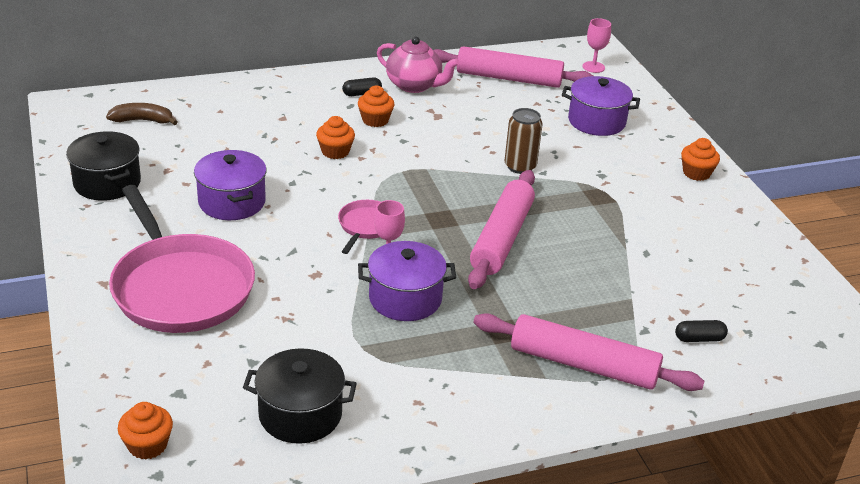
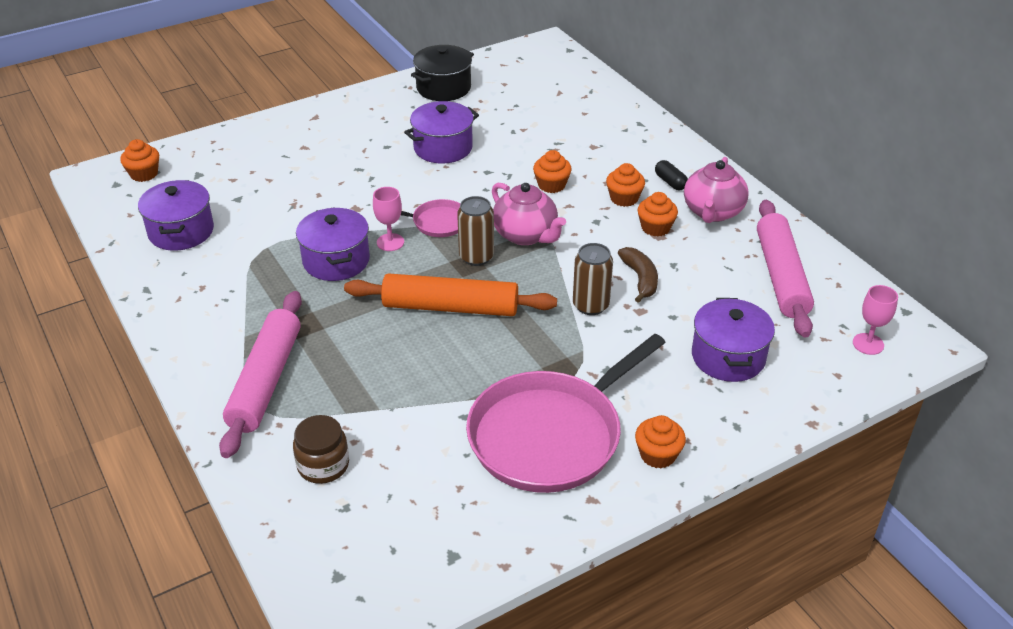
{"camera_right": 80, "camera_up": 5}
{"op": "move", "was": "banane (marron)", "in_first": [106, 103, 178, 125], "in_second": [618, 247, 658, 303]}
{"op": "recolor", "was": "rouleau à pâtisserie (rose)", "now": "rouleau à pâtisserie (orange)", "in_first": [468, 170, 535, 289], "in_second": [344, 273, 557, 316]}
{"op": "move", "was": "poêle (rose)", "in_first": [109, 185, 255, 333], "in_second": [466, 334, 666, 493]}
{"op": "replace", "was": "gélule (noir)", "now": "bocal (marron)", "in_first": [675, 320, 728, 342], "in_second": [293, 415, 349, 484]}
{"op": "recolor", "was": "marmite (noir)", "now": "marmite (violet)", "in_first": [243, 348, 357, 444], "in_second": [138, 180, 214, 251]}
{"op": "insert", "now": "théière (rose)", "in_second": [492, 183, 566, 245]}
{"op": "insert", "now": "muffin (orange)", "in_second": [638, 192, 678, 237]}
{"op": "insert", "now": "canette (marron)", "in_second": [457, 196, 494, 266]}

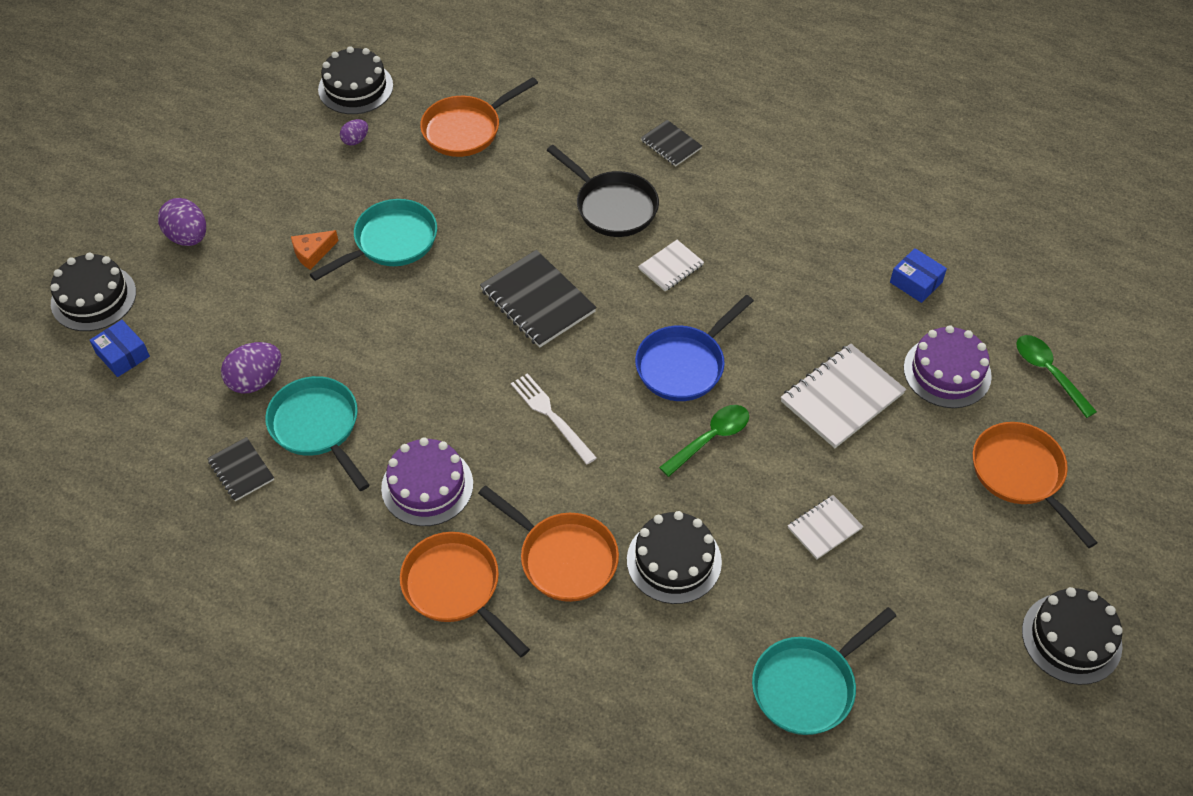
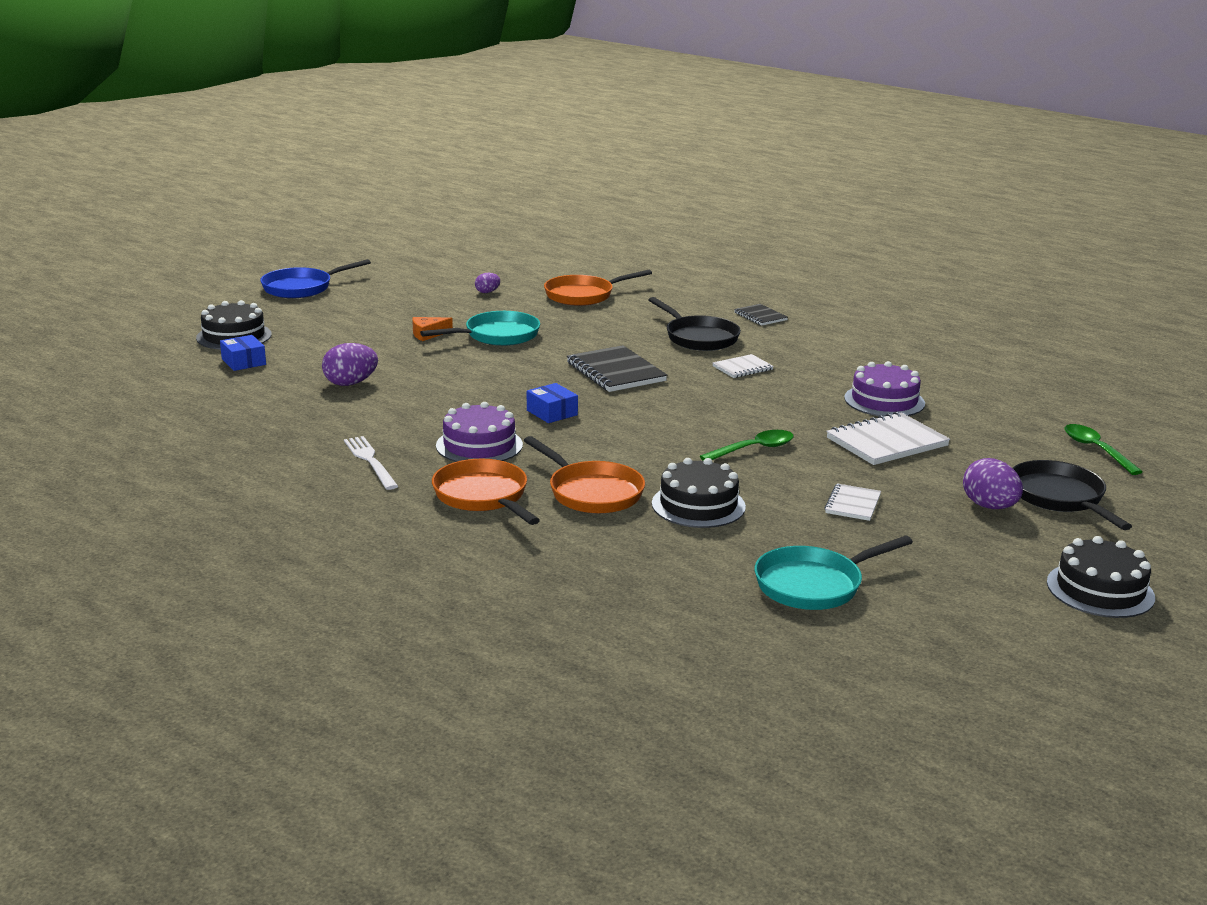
{"camera_right": 10, "camera_up": -30}
{"op": "delete", "was": "gâteau (noir)", "in_first": [318, 46, 393, 114]}
{"op": "move", "was": "œuf (violet)", "in_first": [158, 198, 206, 246], "in_second": [963, 458, 1023, 509]}
{"op": "move", "was": "boîte (bleu)", "in_first": [890, 248, 947, 303], "in_second": [527, 383, 578, 423]}
{"op": "move", "was": "poêle (bleu)", "in_first": [635, 295, 754, 401], "in_second": [260, 259, 371, 298]}
{"op": "move", "was": "gâteau (violet)", "in_first": [904, 325, 992, 408], "in_second": [844, 361, 925, 417]}
{"op": "move", "was": "fourchette (blanc)", "in_first": [511, 373, 597, 465], "in_second": [344, 436, 398, 490]}
{"op": "delete", "was": "poêle (turquoise)", "in_first": [265, 376, 369, 491]}
{"op": "recolor", "was": "poêle (orange)", "now": "poêle (noir)", "in_first": [973, 422, 1098, 548], "in_second": [1013, 460, 1132, 530]}
{"op": "delete", "was": "carnet (noir)", "in_first": [207, 437, 274, 501]}
{"op": "rotate", "was": "carnet (blanc)", "in_first": [788, 495, 863, 559], "in_second": [824, 483, 881, 521], "clockwise": -45}

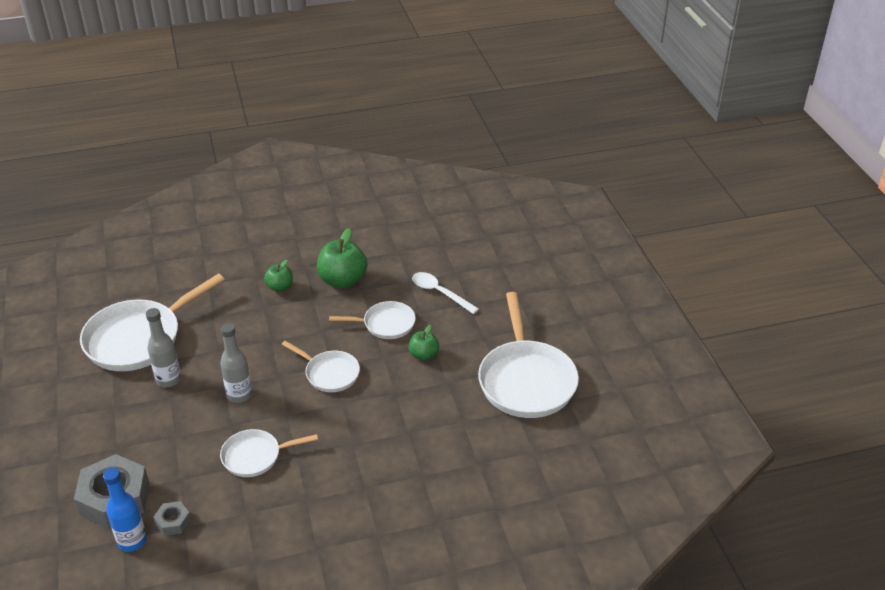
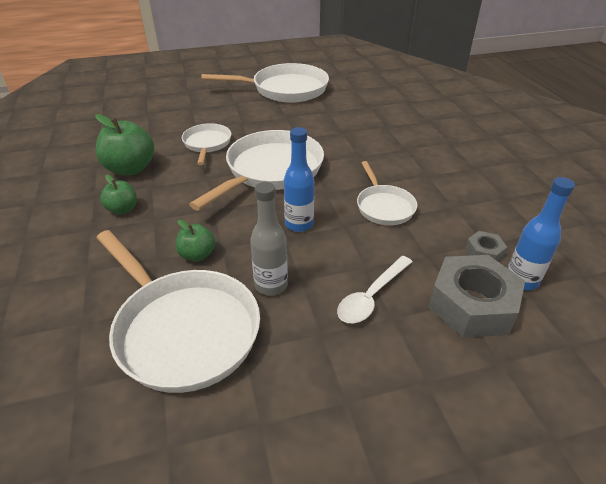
{"camera_right": -90, "camera_up": 0}
{"op": "move", "was": "cuillère (blanc)", "in_first": [412, 272, 479, 314], "in_second": [337, 256, 412, 323]}
{"op": "recolor", "was": "bouteille (gris)", "now": "bouteille (bleu)", "in_first": [220, 323, 252, 403], "in_second": [284, 127, 314, 232]}
{"op": "move", "was": "pomme (vert)", "in_first": [409, 325, 439, 361], "in_second": [176, 220, 215, 261]}
{"op": "resize", "was": "poêle (blanc)", "in_first": [282, 341, 360, 392], "in_second": [189, 130, 324, 211], "ratio": 1.82}

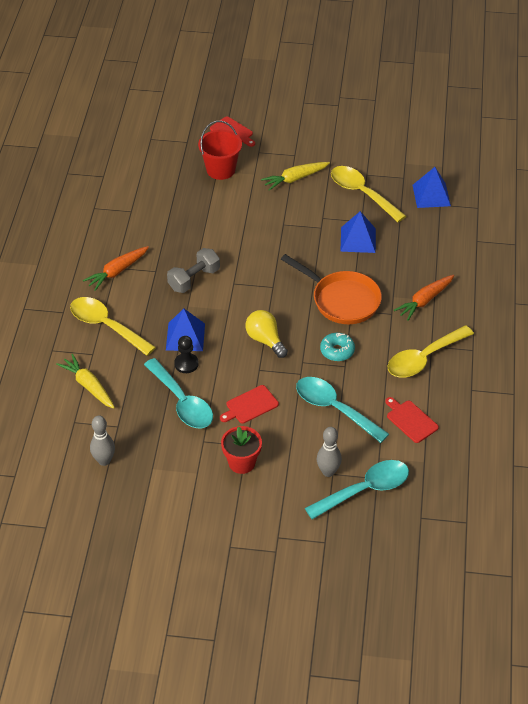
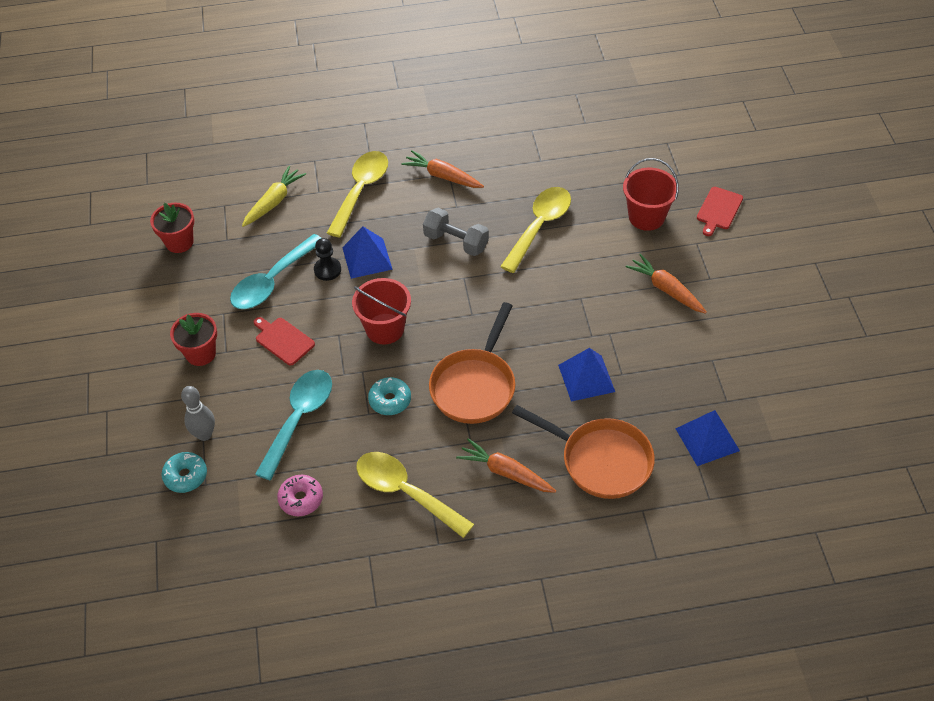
{"camera_right": 75, "camera_up": 5}
{"op": "recolor", "was": "carotte (jaune)", "now": "carotte (orange)", "in_first": [261, 162, 330, 191], "in_second": [625, 254, 707, 314]}
{"op": "move", "was": "cuillère (jaune)", "in_first": [331, 166, 406, 222], "in_second": [500, 187, 571, 273]}
{"op": "replace", "was": "ampoule (jaune)", "now": "seau (rouge)", "in_first": [246, 310, 288, 358], "in_second": [352, 278, 411, 344]}
{"op": "replace", "was": "planche à découper (rouge)", "now": "beignet (rose)", "in_first": [385, 397, 439, 443], "in_second": [277, 475, 323, 516]}
{"op": "replace", "was": "quille (gris)", "now": "pot de fleurs (rouge)", "in_first": [90, 415, 115, 466], "in_second": [150, 203, 194, 253]}
{"op": "replace", "was": "cuillère (turquoise)", "now": "beignet (turquoise)", "in_first": [305, 460, 409, 520], "in_second": [162, 452, 207, 493]}
{"op": "insert", "now": "poêle (orange)", "in_second": [512, 405, 655, 499]}

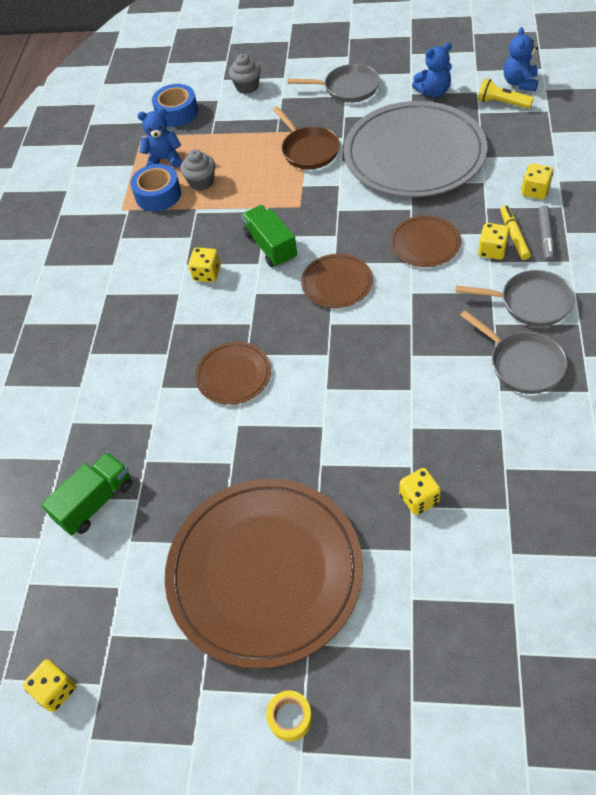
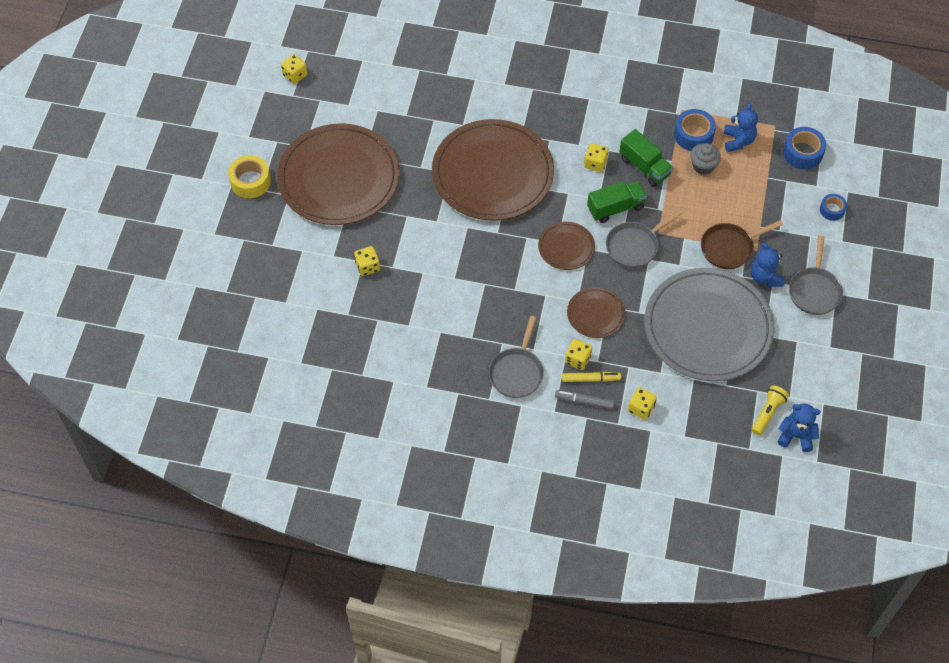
{"camera_right": 90, "camera_up": 5}
{"op": "move", "was": "ours en peluche (bleu)", "in_first": [412, 43, 452, 97], "in_second": [751, 242, 785, 287]}
{"op": "replace", "was": "muffin (gris)", "now": "ruban adhésif (bleu)", "in_first": [229, 54, 261, 94], "in_second": [820, 194, 847, 221]}
{"op": "move", "was": "poêle (gris)", "in_first": [460, 310, 567, 394], "in_second": [606, 210, 682, 268]}
{"op": "resize", "was": "assiette (marron)", "in_first": [195, 342, 271, 405], "in_second": [432, 119, 554, 221], "ratio": 2.21}
{"op": "move", "was": "camion (vert)", "in_first": [41, 452, 132, 536], "in_second": [619, 129, 673, 187]}
{"op": "resize", "was": "ruban adhésif (jaune)", "in_first": [266, 690, 312, 742], "in_second": [228, 155, 271, 198], "ratio": 1.62}

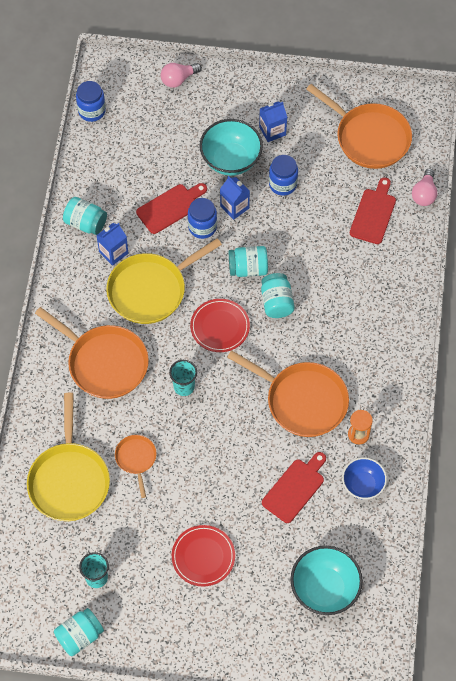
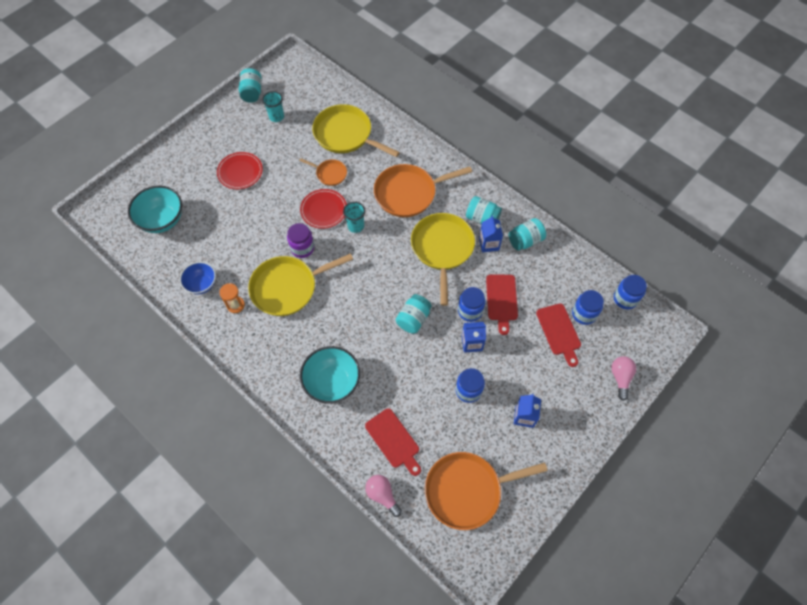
{"camera_right": 125, "camera_up": 0}
{"op": "move", "was": "bol (turquoise)", "in_first": [200, 119, 263, 176], "in_second": [300, 346, 360, 404]}
{"op": "move", "was": "bocal (turquoise)", "in_first": [261, 273, 295, 318], "in_second": [466, 196, 502, 224]}
{"op": "move", "was": "assiette (rouge)", "in_first": [190, 299, 250, 352], "in_second": [300, 189, 347, 229]}
{"op": "recolor", "was": "poêle (orange)", "now": "poêle (jaune)", "in_first": [227, 350, 349, 437], "in_second": [248, 253, 353, 316]}
{"op": "move", "was": "planche à découper (rouge)", "in_first": [262, 452, 326, 523], "in_second": [536, 303, 581, 367]}
{"op": "insert", "now": "bocal (violet)", "in_second": [287, 223, 314, 258]}
{"op": "insert", "now": "bocal (bleu)", "in_second": [572, 290, 604, 325]}

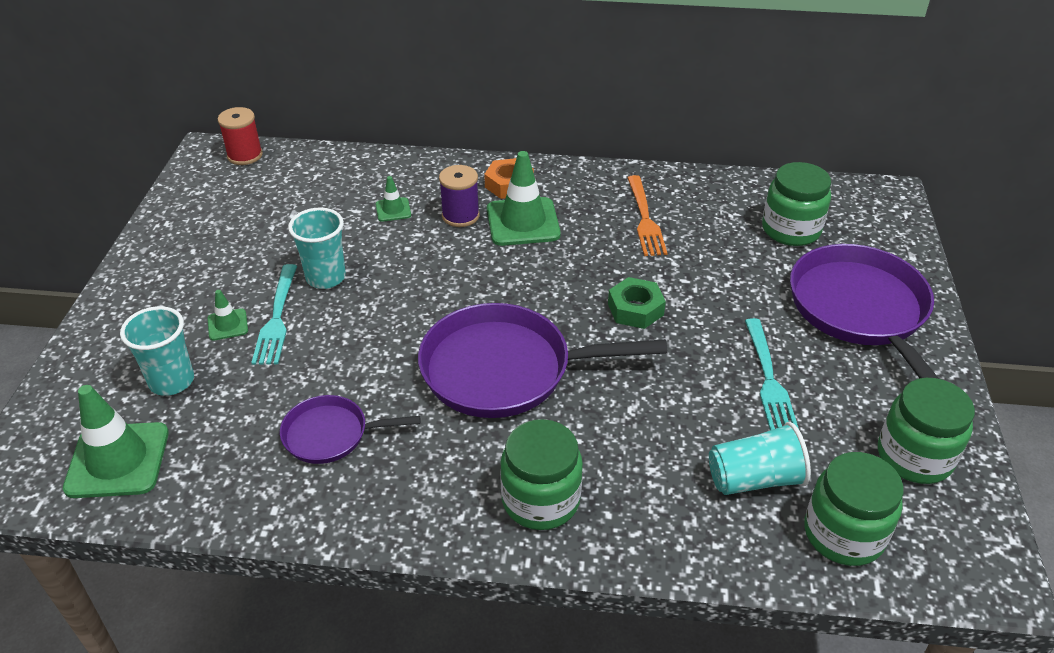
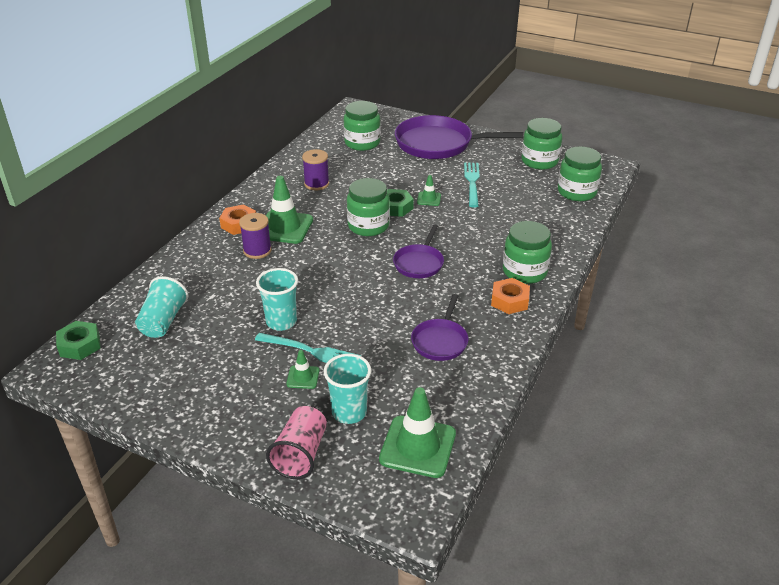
{"camera_right": -70, "camera_up": -5}
{"op": "replace", "was": "bobine (rouge)", "now": "écrou (vert)", "in_first": [218, 107, 263, 165], "in_second": [56, 321, 101, 360]}
{"op": "replace", "was": "fourchette (orange)", "now": "bobine (violet)", "in_first": [627, 175, 668, 256], "in_second": [302, 149, 329, 190]}
{"op": "move", "was": "cône de chantier (vert)", "in_first": [376, 176, 411, 222], "in_second": [417, 175, 441, 206]}
{"op": "resize", "was": "poêle (violet)", "in_first": [418, 303, 668, 418], "in_second": [393, 224, 444, 278], "ratio": 0.53}
{"op": "rotate", "was": "fourchette (turquoise)", "in_first": [745, 318, 799, 430], "in_second": [464, 162, 480, 207], "clockwise": -105}
{"op": "move", "was": "gobelet (turquoise)", "in_first": [709, 422, 811, 495], "in_second": [135, 276, 188, 338]}
{"op": "insert", "now": "bocal (vert)", "in_second": [347, 178, 390, 236]}
{"op": "insert", "now": "écrou (orange)", "in_second": [491, 278, 530, 314]}
{"op": "insert", "now": "gobelet (rose)", "in_second": [266, 406, 327, 479]}

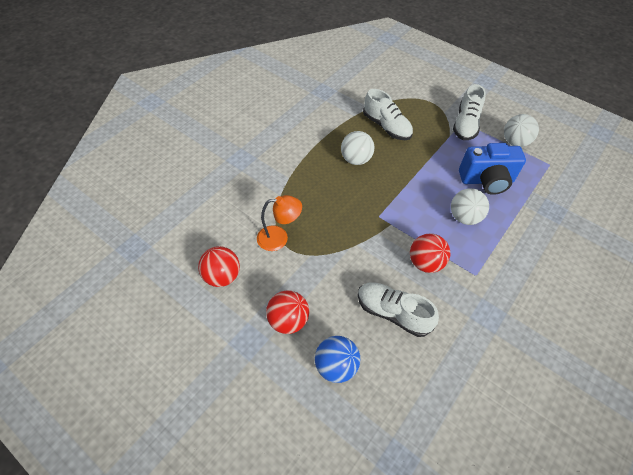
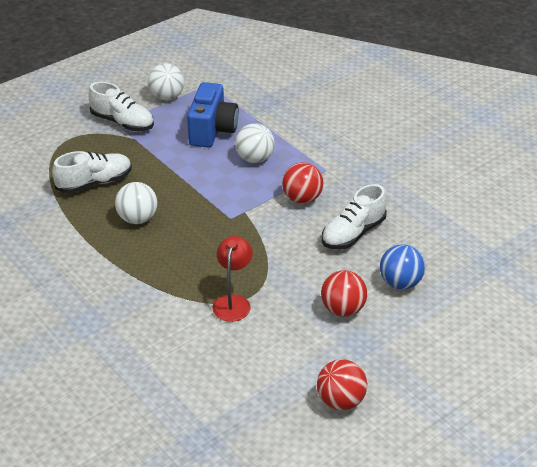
{"camera_right": -75, "camera_up": -15}
{"op": "recolor", "was": "lampe (orange)", "now": "lampe (rouge)", "in_first": [257, 195, 302, 251], "in_second": [212, 236, 253, 322]}
{"op": "move", "was": "balle (rouge)", "in_first": [198, 246, 240, 287], "in_second": [317, 359, 367, 410]}

